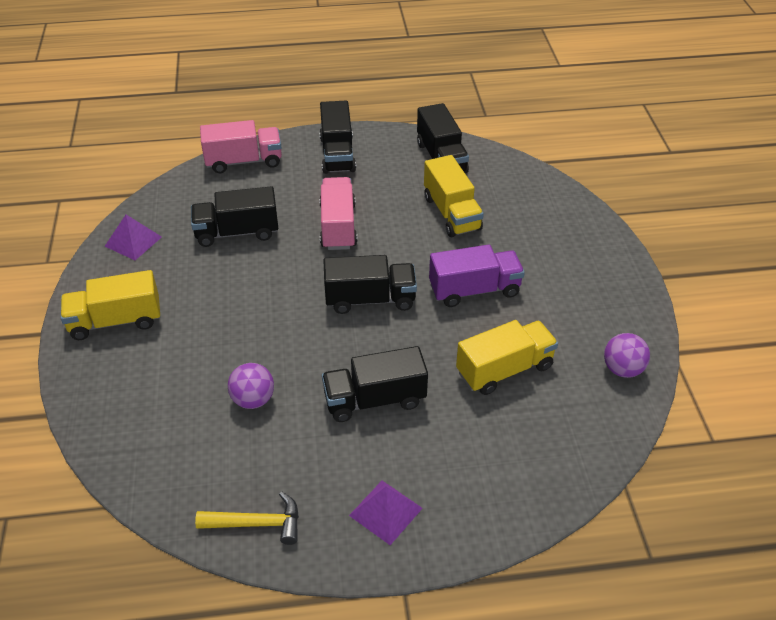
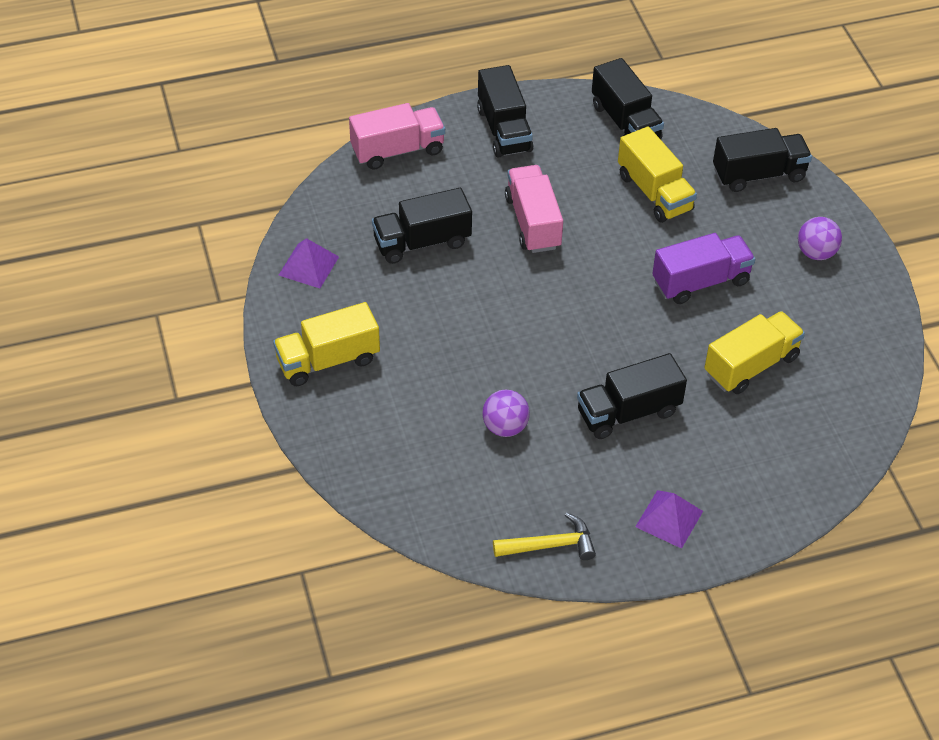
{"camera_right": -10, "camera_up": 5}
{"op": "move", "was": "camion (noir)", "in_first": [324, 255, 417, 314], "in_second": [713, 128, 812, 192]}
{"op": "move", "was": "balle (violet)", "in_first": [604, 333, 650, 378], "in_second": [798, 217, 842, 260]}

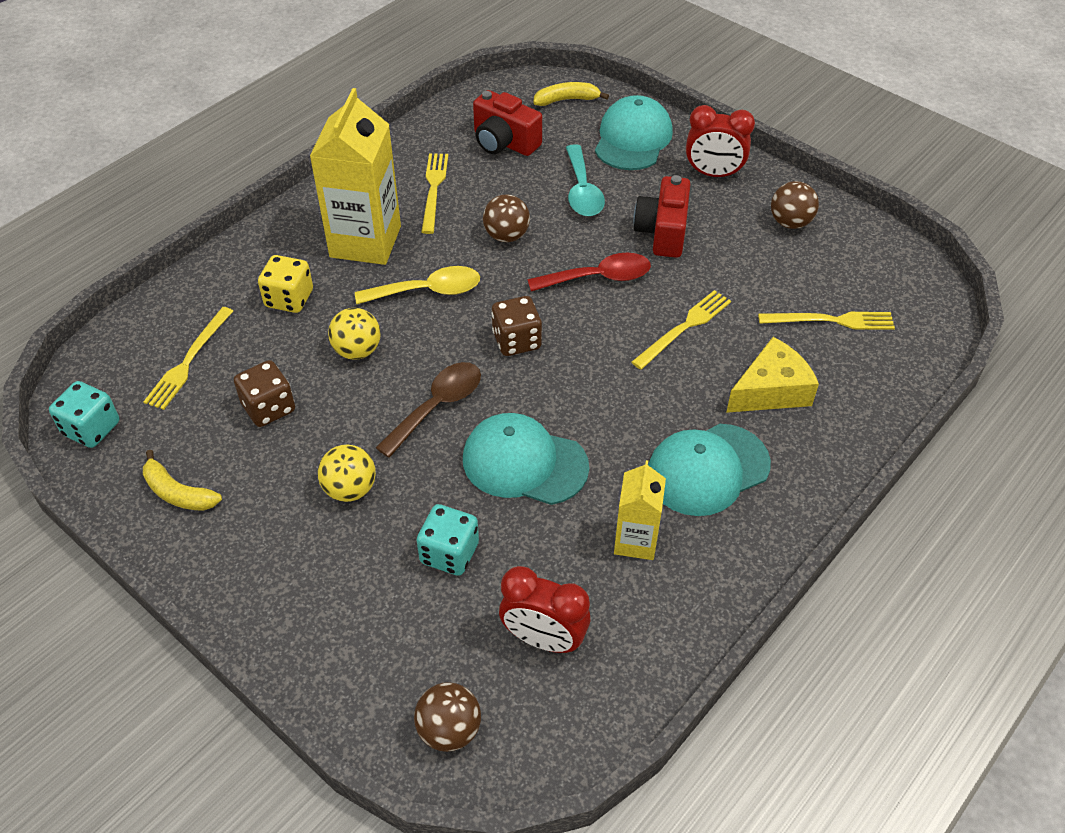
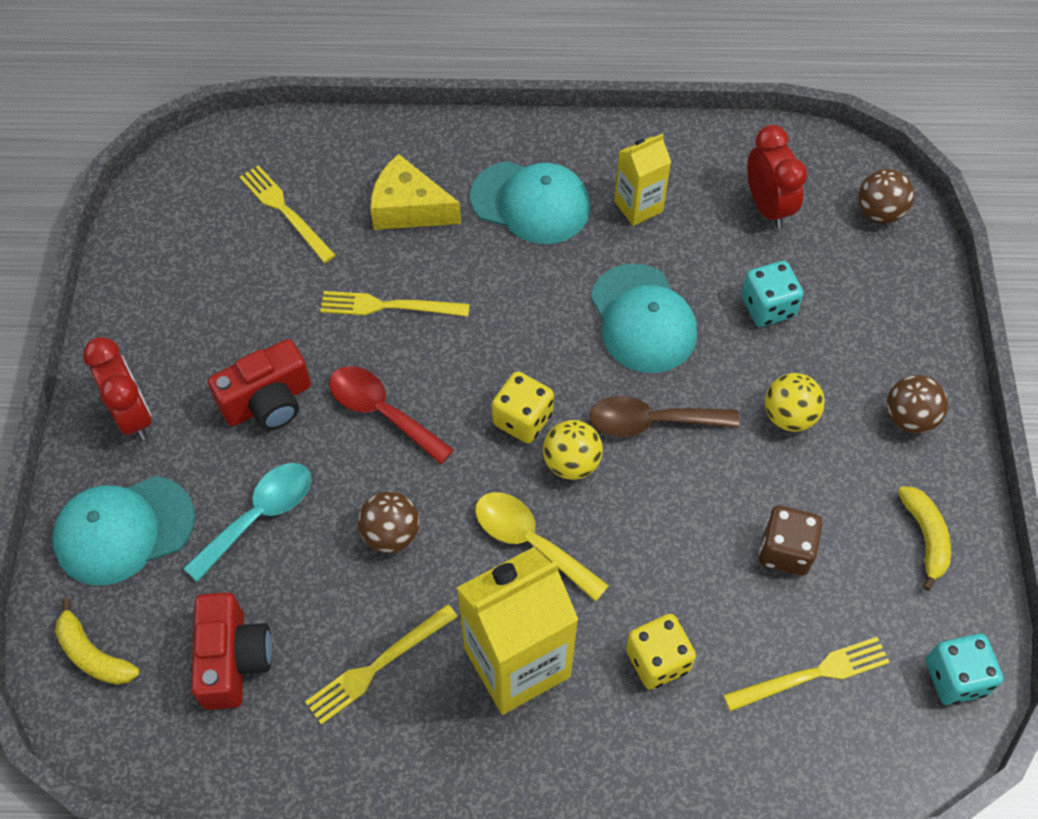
{"camera_right": -130, "camera_up": 10}
{"op": "move", "was": "balle (marron)", "in_first": [771, 181, 819, 229], "in_second": [887, 375, 948, 434]}
{"op": "recolor", "was": "dé (marron)", "now": "dé (jaune)", "in_first": [491, 296, 542, 356], "in_second": [492, 371, 554, 443]}
{"op": "move", "was": "balle (jaune)", "in_first": [328, 308, 381, 360], "in_second": [543, 420, 603, 480]}

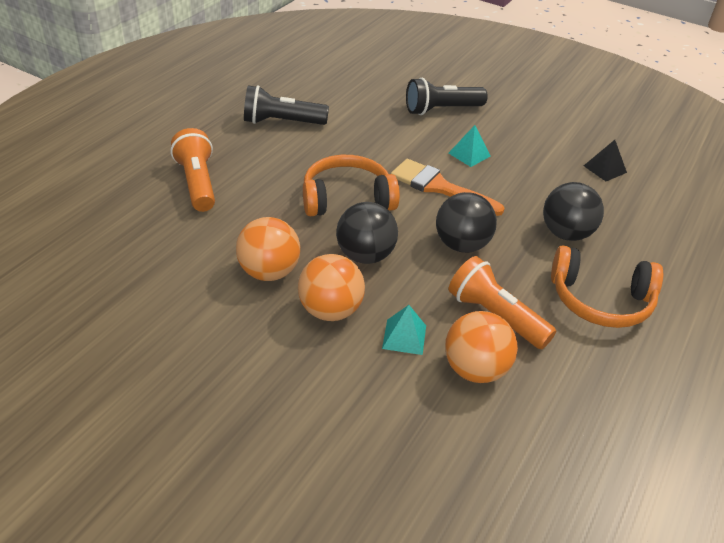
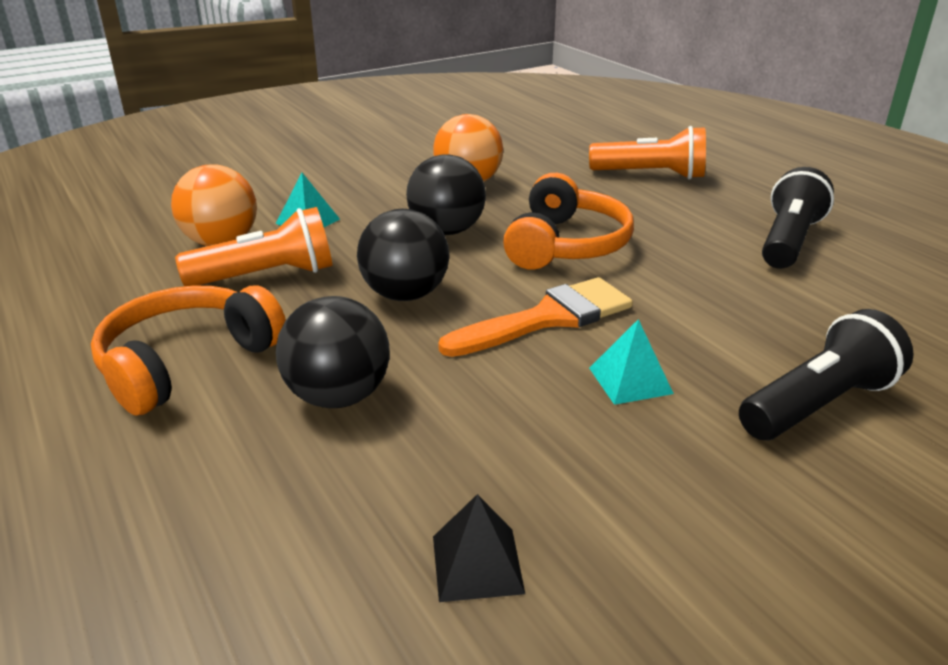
{"camera_right": 120, "camera_up": -10}
{"op": "rotate", "was": "lampe de poche (noir)", "in_first": [406, 78, 488, 115], "in_second": [739, 309, 914, 440], "clockwise": 45}
{"op": "delete", "was": "balle (orange)", "in_first": [298, 254, 365, 321]}

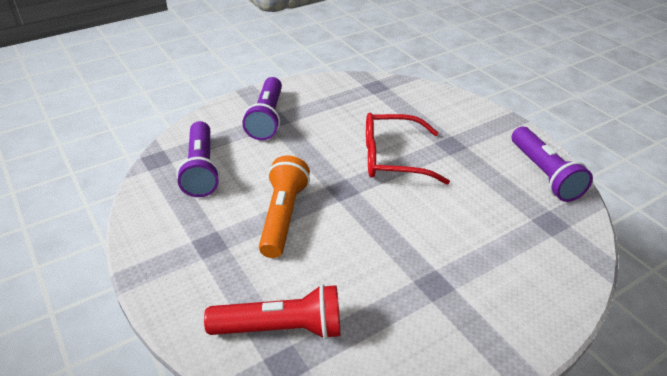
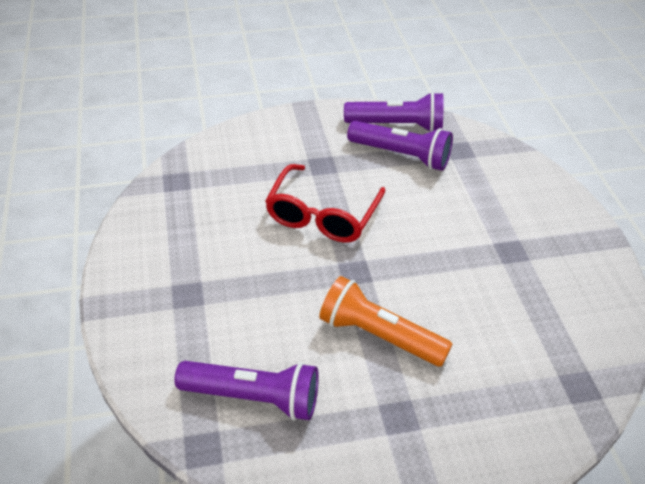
{"camera_right": -70, "camera_up": 5}
{"op": "move", "was": "lampe de poche (violet)", "in_first": [242, 77, 282, 140], "in_second": [347, 121, 453, 171]}
{"op": "delete", "was": "lampe de poche (rouge)", "in_first": [204, 284, 340, 339]}

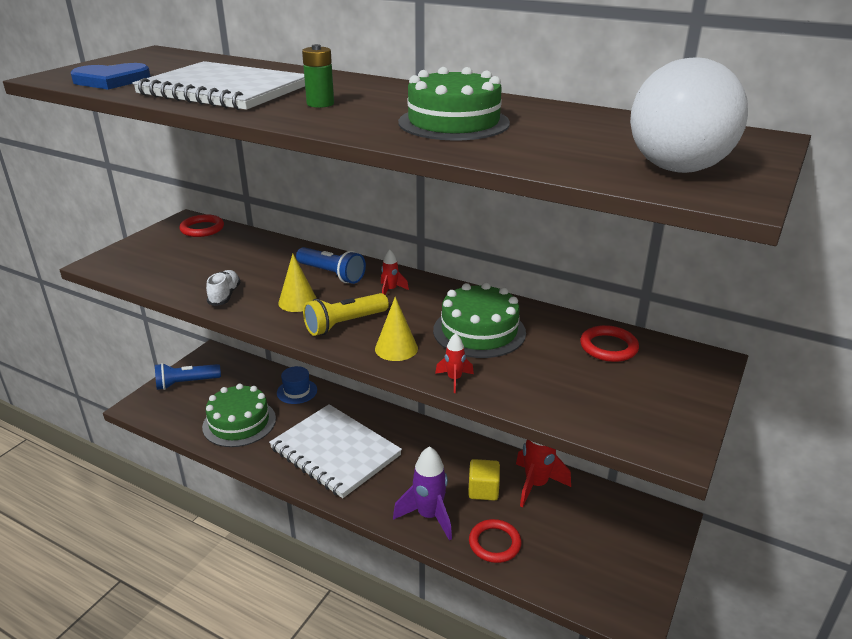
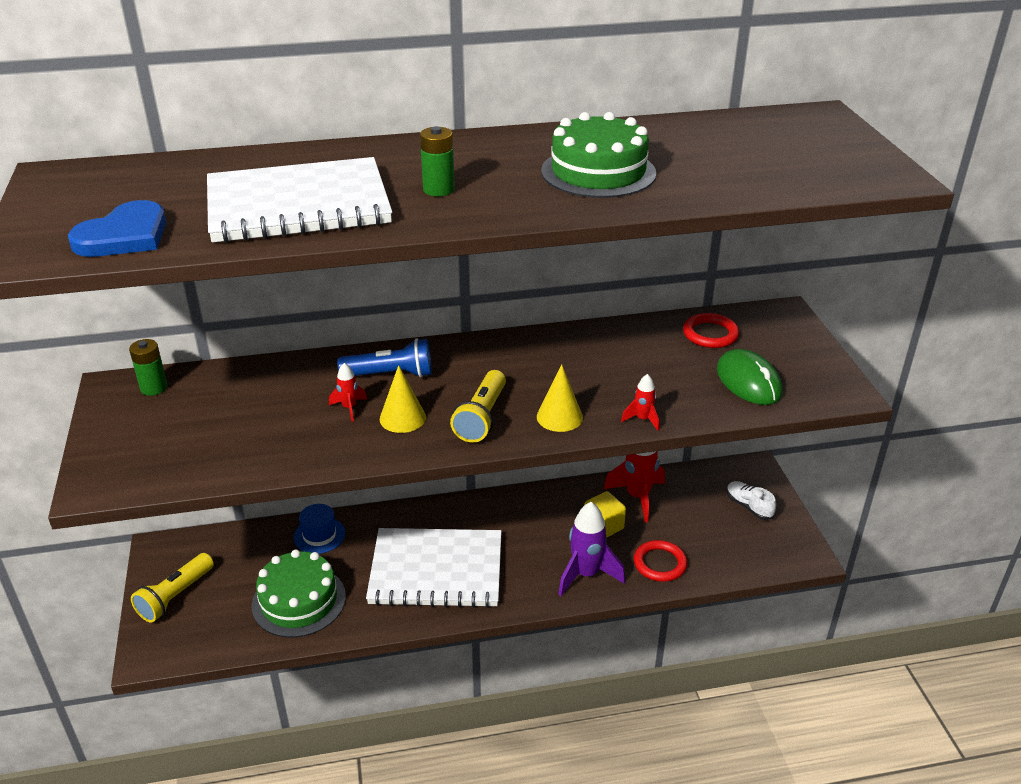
{"camera_right": -40, "camera_up": 5}
{"op": "delete", "was": "balle (blanc)", "in_first": [630, 58, 748, 173]}
{"op": "replace", "was": "anneau (rouge)", "now": "pile (vert)", "in_first": [180, 214, 224, 237], "in_second": [129, 339, 168, 396]}
{"op": "move", "was": "fusée (rouge)", "in_first": [381, 249, 409, 294], "in_second": [329, 363, 367, 421]}
{"op": "move", "was": "chaussure (blanc)", "in_first": [206, 270, 240, 306], "in_second": [727, 481, 776, 520]}
{"op": "delete", "was": "gâteau (vert)", "in_first": [433, 282, 526, 358]}
{"op": "recolor", "was": "lampe de poche (bleu)", "now": "lampe de poche (jaune)", "in_first": [155, 363, 221, 390], "in_second": [131, 553, 214, 623]}
{"op": "insert", "now": "souris (vert)", "in_second": [717, 349, 783, 405]}

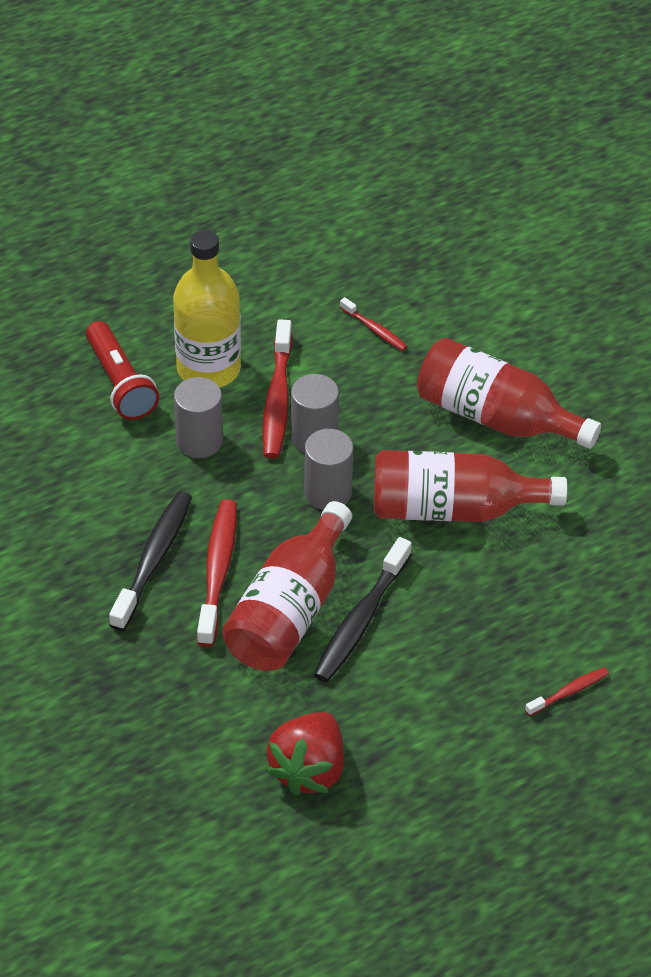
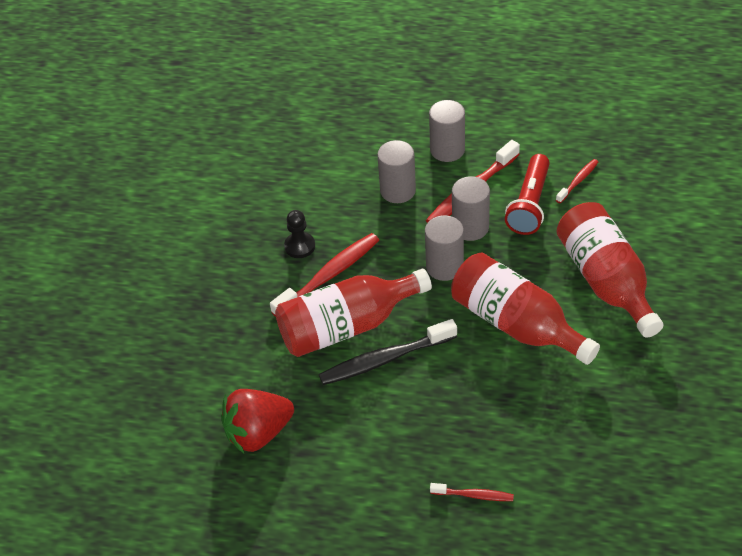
{"camera_right": 45, "camera_up": 0}
{"op": "replace", "was": "bouteille (jaune)", "now": "cylindre (gris)", "in_first": [173, 230, 241, 387], "in_second": [429, 100, 465, 162]}
{"op": "rotate", "was": "brosse à dents (rouge)", "in_first": [340, 297, 407, 351], "in_second": [556, 159, 598, 203], "clockwise": -135}
{"op": "move", "was": "lampe de poche (rouge)", "in_first": [86, 321, 159, 420], "in_second": [505, 154, 550, 235]}
{"op": "replace", "was": "brosse à dents (noir)", "now": "pion (noir)", "in_first": [109, 491, 192, 631], "in_second": [284, 210, 315, 258]}

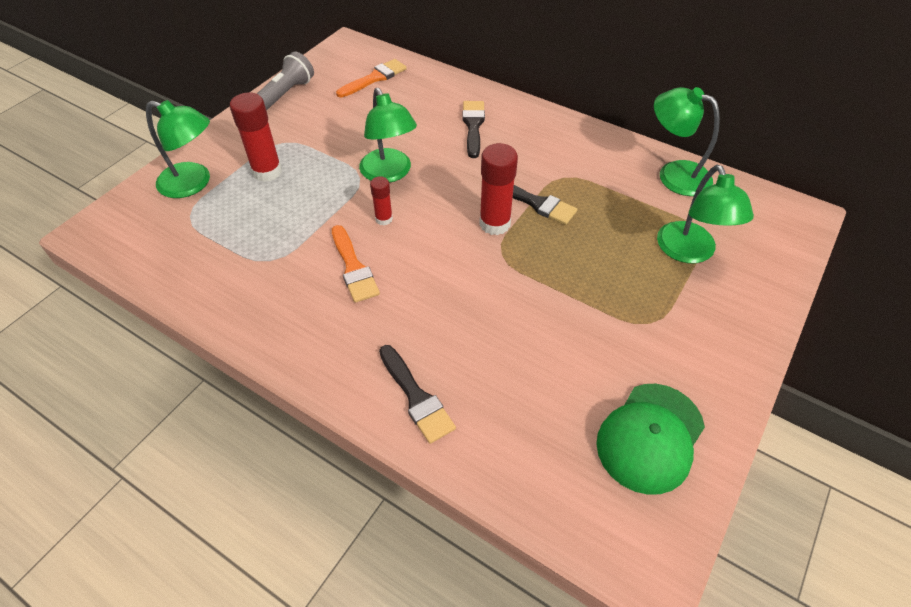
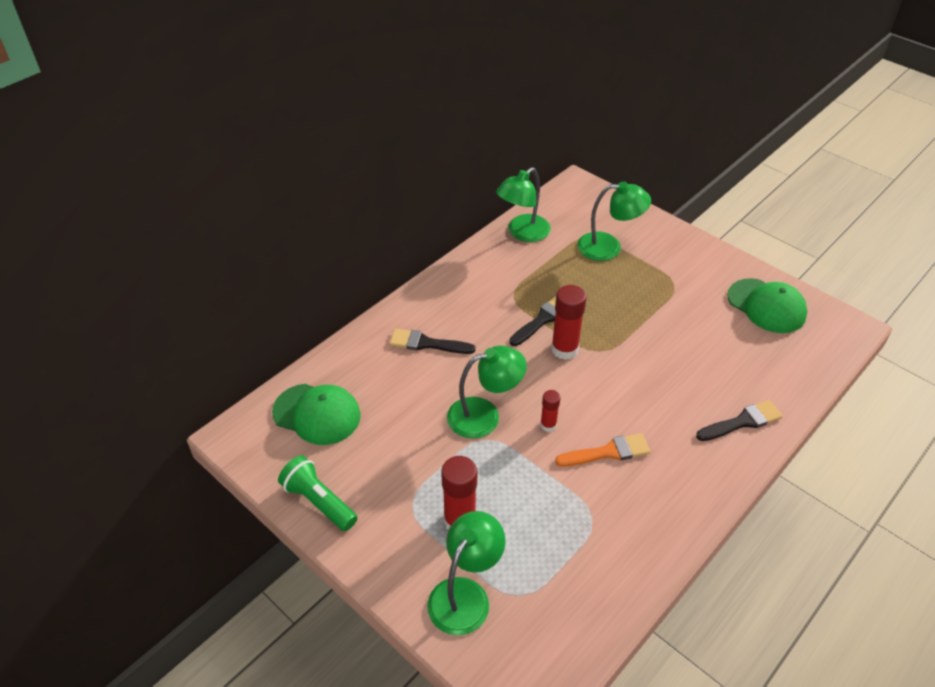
{"camera_right": -80, "camera_up": -5}
{"op": "recolor", "was": "lampe de poche (gris)", "now": "lampe de poche (vert)", "in_first": [257, 52, 314, 111], "in_second": [278, 455, 358, 531]}
{"op": "replace", "was": "pinceau (orange)", "now": "casquette (vert)", "in_first": [336, 59, 407, 98], "in_second": [272, 384, 361, 445]}

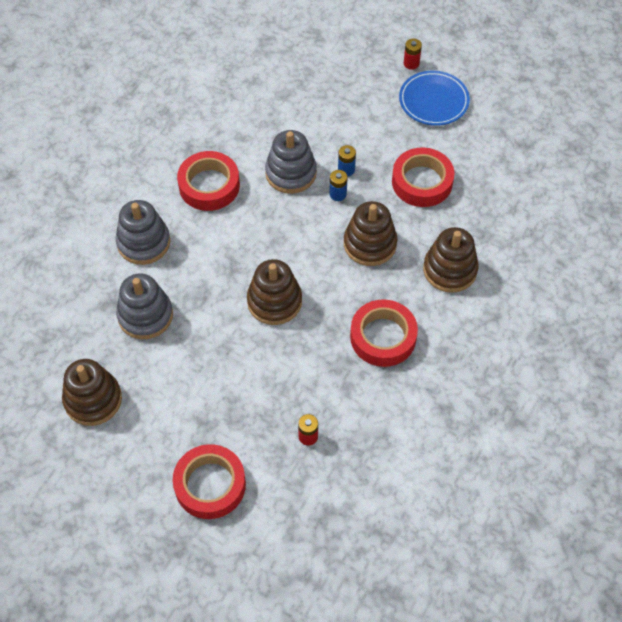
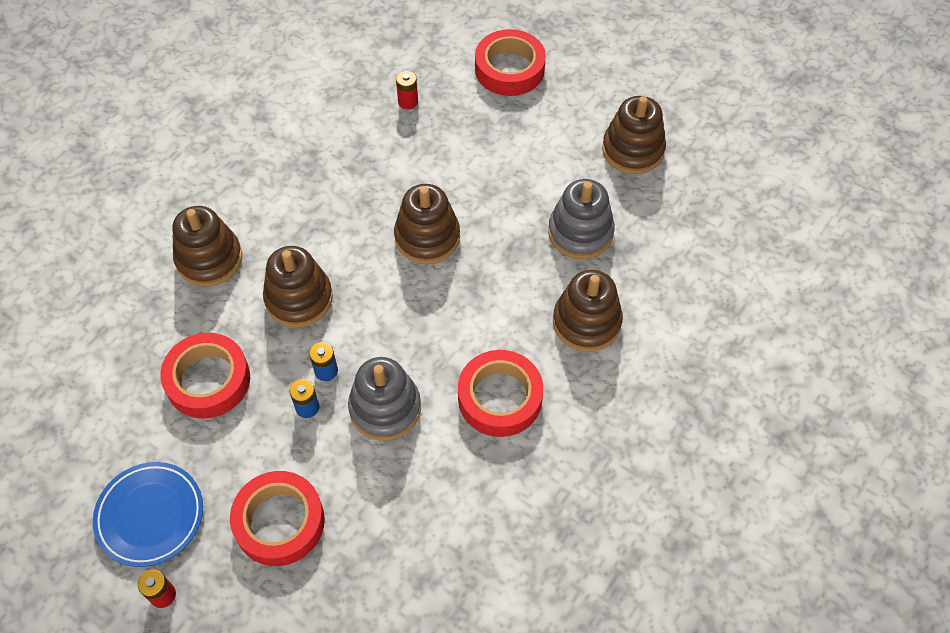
{"camera_right": -175, "camera_up": 0}
{"op": "recolor", "was": "jouet à empiler (gris)", "now": "jouet à empiler (marron)", "in_first": [116, 200, 170, 265], "in_second": [553, 270, 623, 352]}
{"op": "move", "was": "ruban adhésif (rouge)", "in_first": [350, 299, 418, 367], "in_second": [230, 471, 325, 566]}

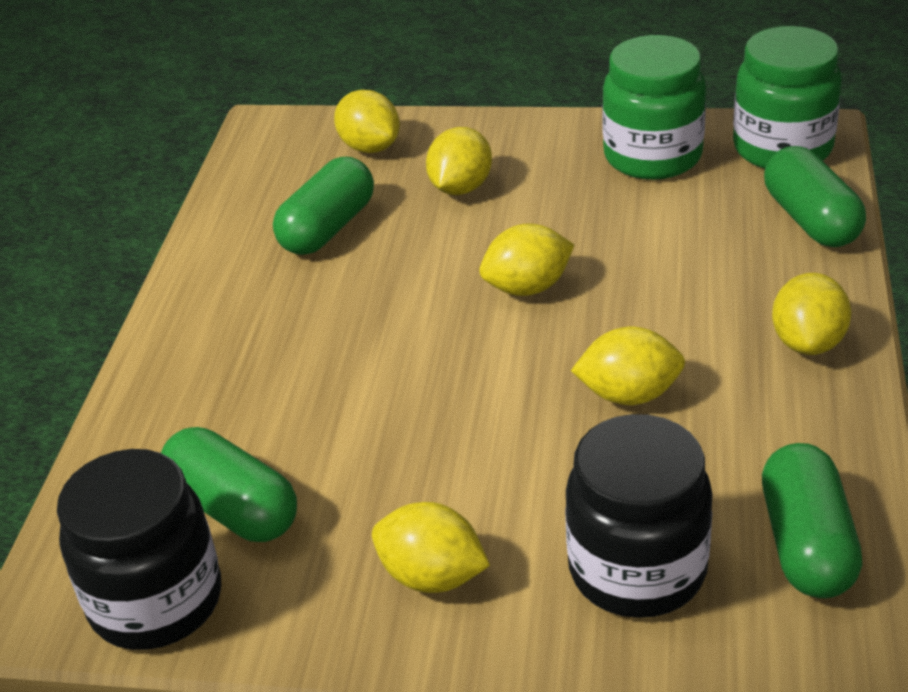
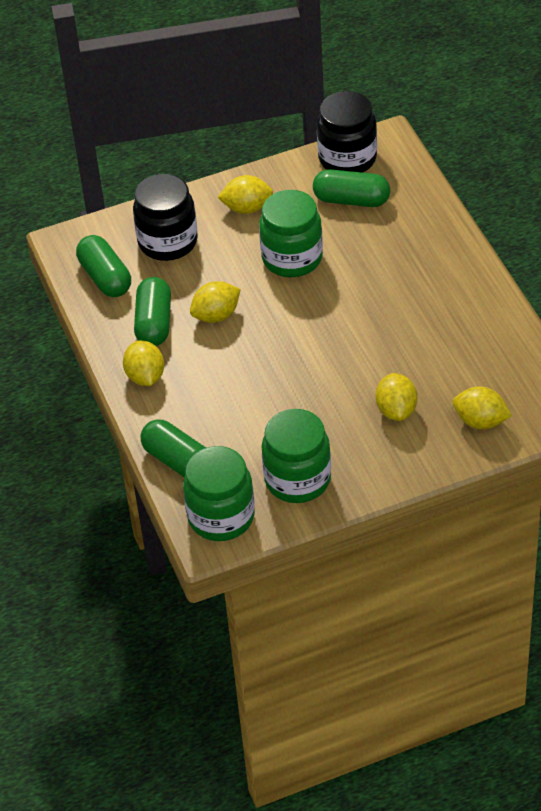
{"camera_right": 150, "camera_up": 10}
{"op": "move", "was": "gélule (vert)", "in_first": [273, 157, 374, 255], "in_second": [134, 277, 171, 346]}
{"op": "delete", "was": "citron (jaune)", "in_first": [479, 224, 574, 296]}
{"op": "insert", "now": "bocal (vert)", "in_second": [259, 190, 323, 277]}

